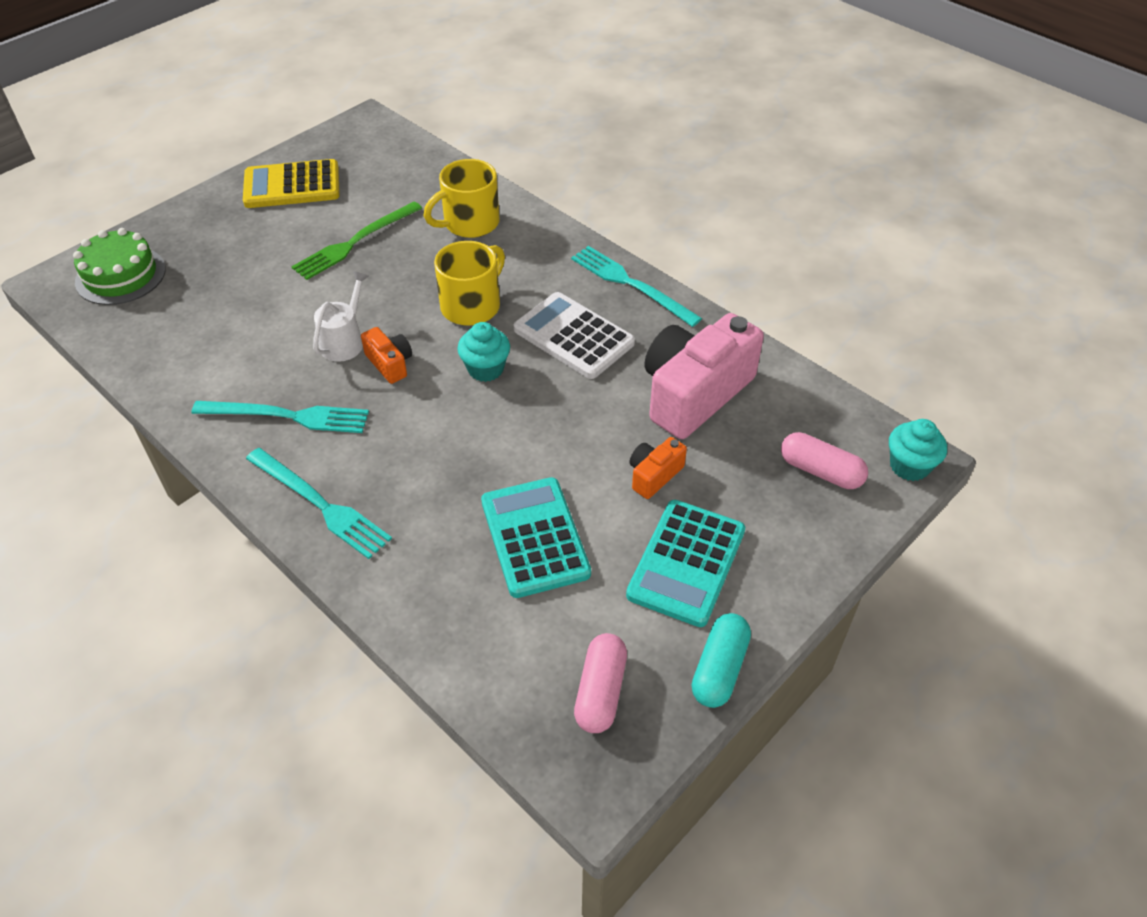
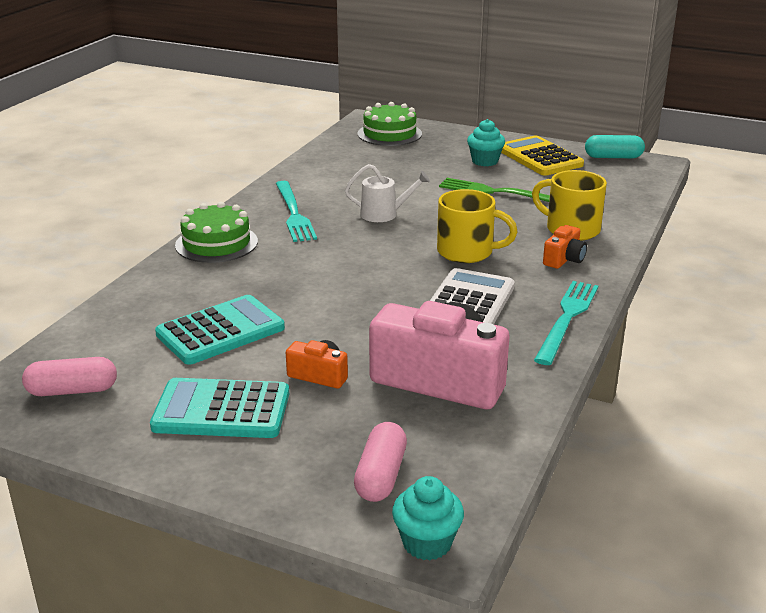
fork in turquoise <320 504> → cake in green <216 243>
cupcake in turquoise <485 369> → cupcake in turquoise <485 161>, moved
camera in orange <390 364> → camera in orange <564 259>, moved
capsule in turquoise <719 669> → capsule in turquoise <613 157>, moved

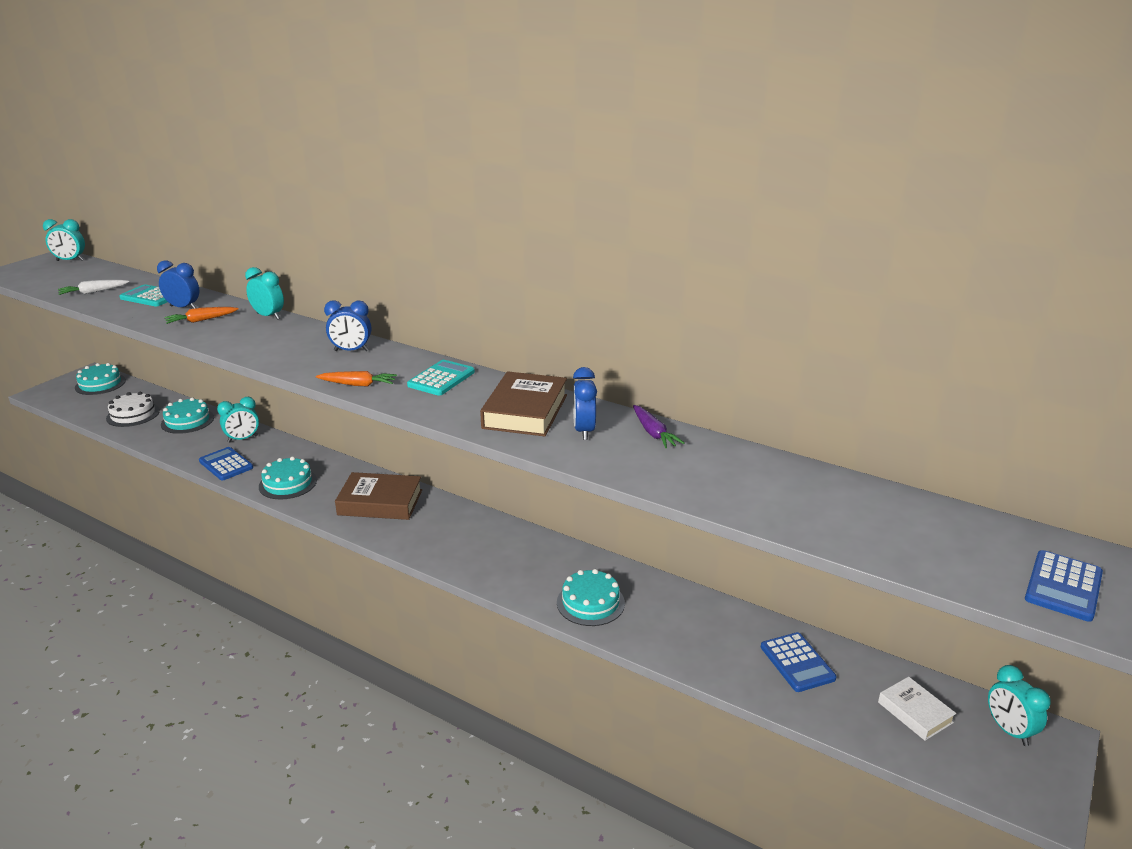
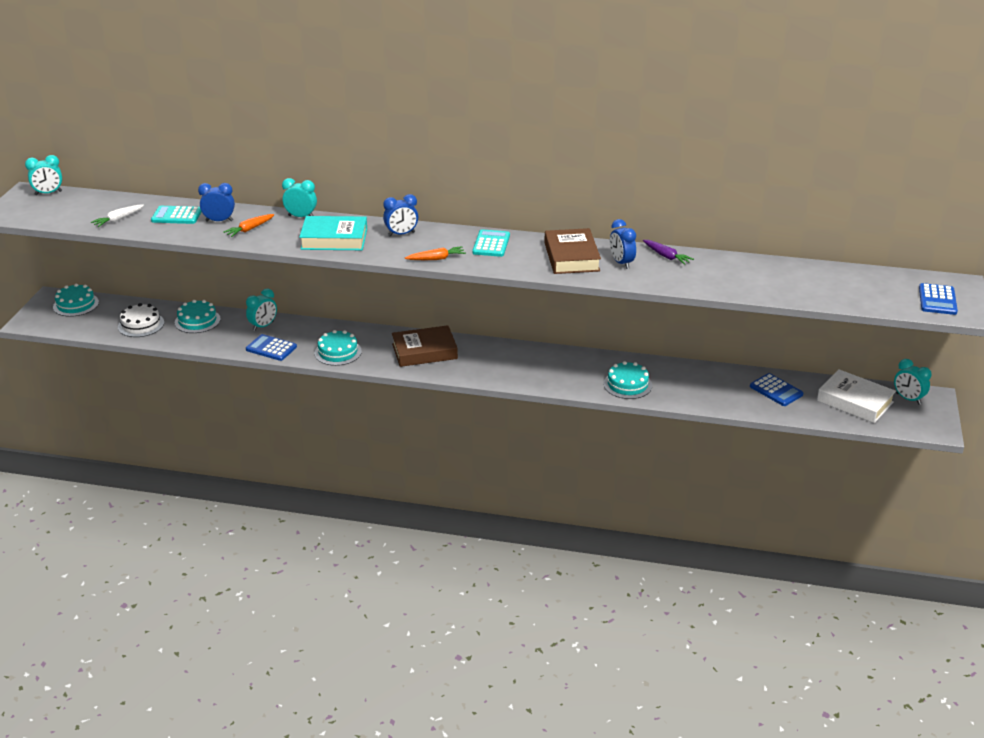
- → book in turquoise <334 239>
book in white <915 712> → book in white <855 401>, x1.69

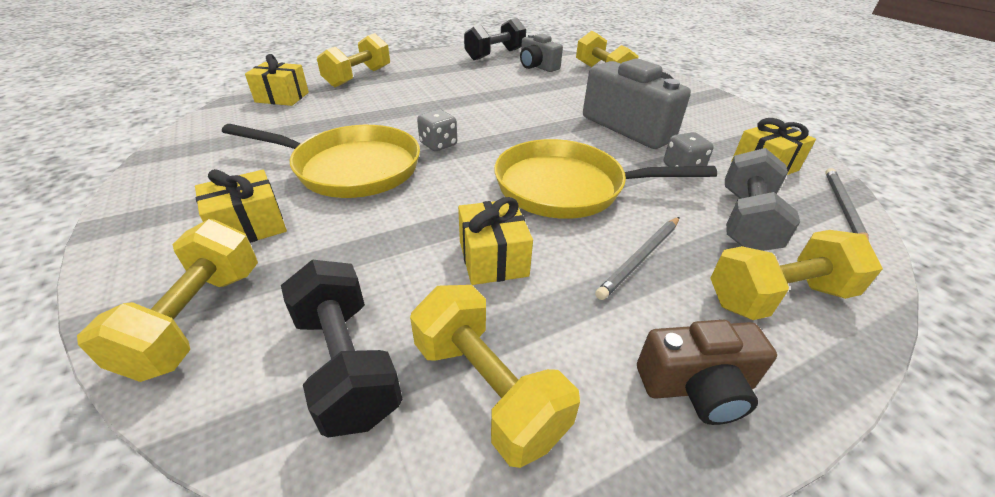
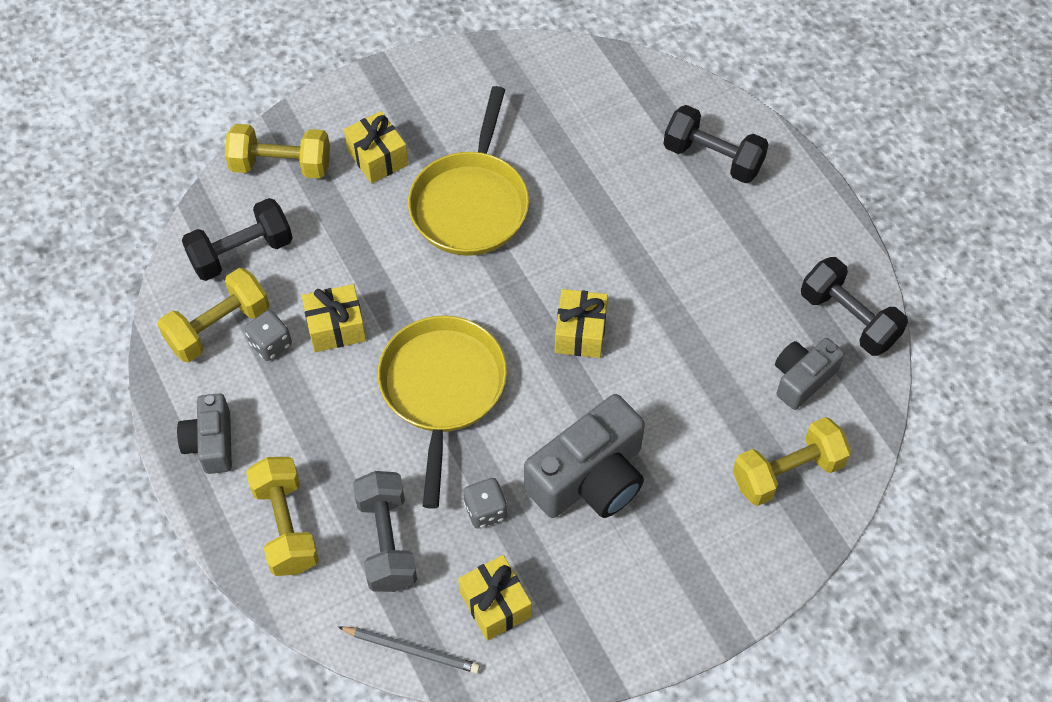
camera in brown <697 387> → camera in grey <211 443>
dice in grey <438 144> → dice in grey <271 344>, moved
dumbbell in grey <746 221> → dumbbell in grey <387 541>, 60 degrees clockwise
gift in yellow <282 97> → gift in yellow <580 333>, moved
dumbbell in yellow <358 77> → dumbbell in black <712 158>
pencil in grey <640 258> → -

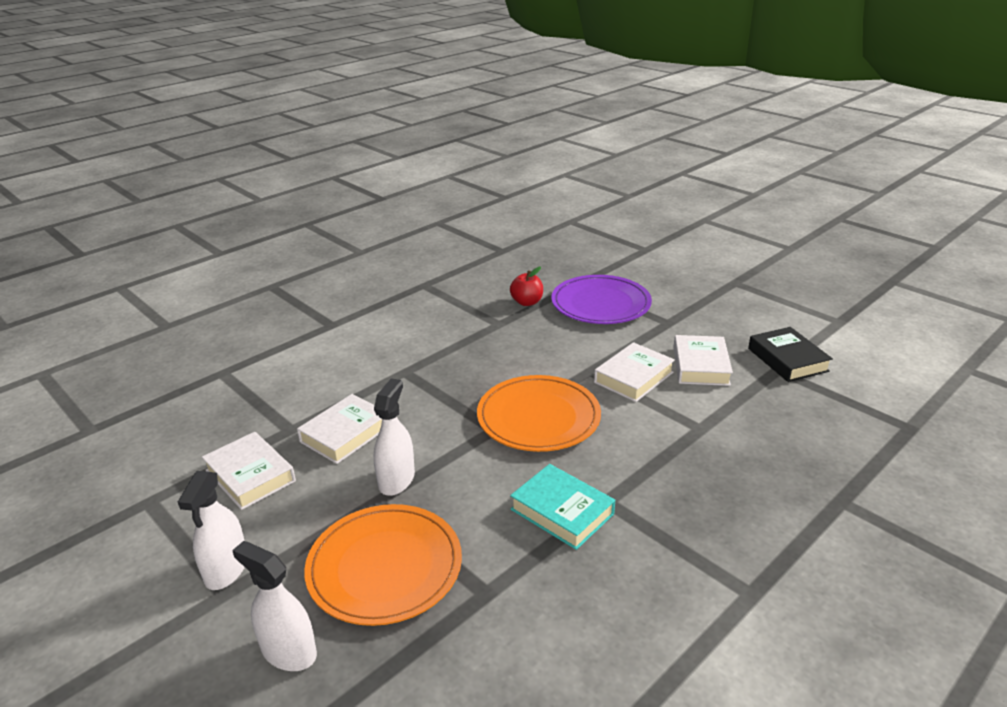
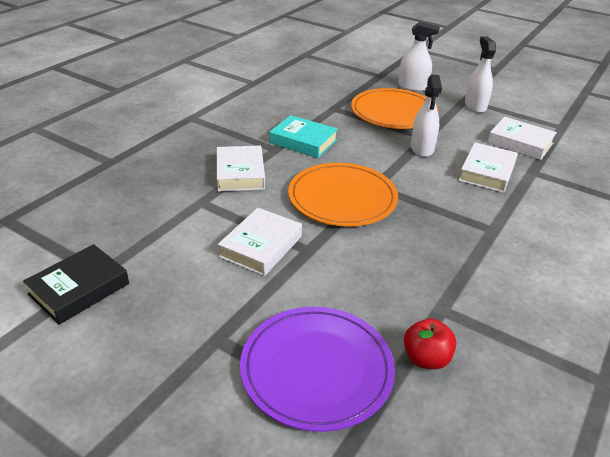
book in black <787 360> → book in black <79 289>, 75 degrees clockwise
book in white <700 366> → book in white <240 173>, moved

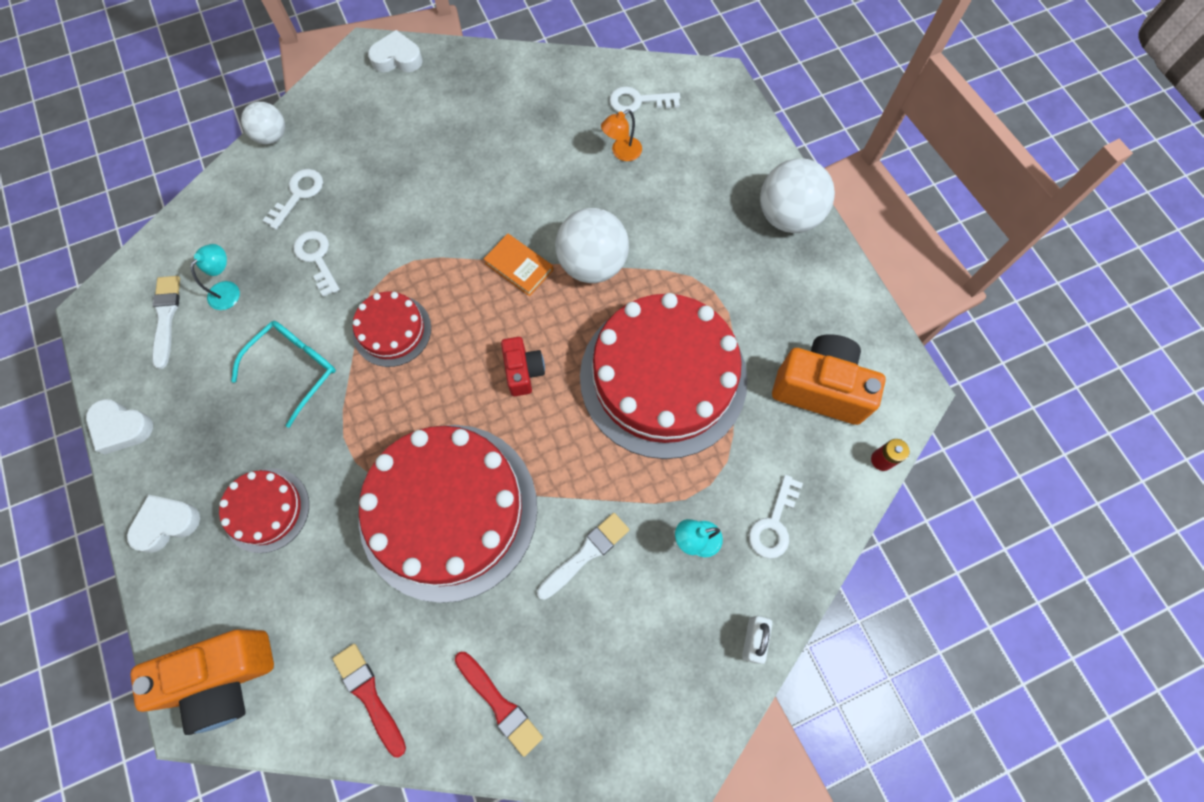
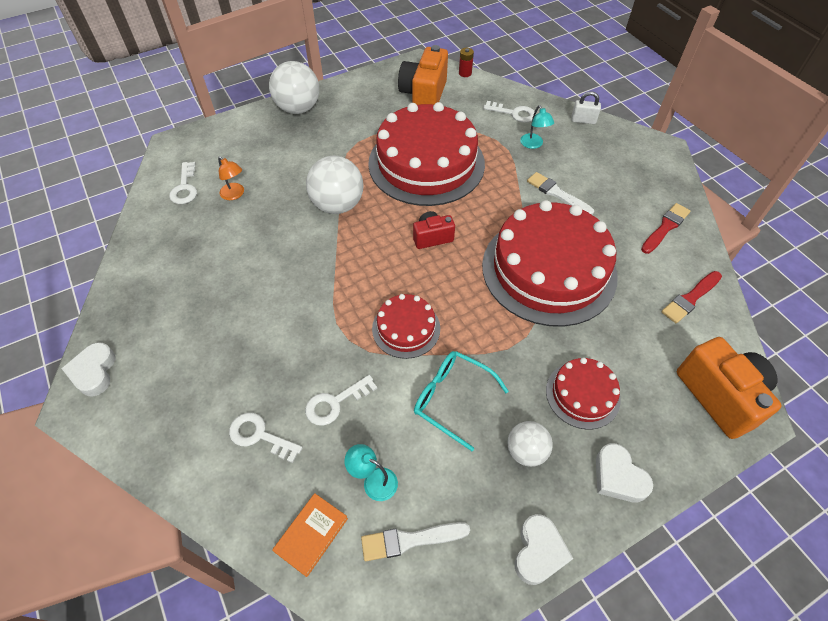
book in orange <519 267> → book in orange <311 535>, moved
ball in white <272 136> → ball in white <526 451>, moved

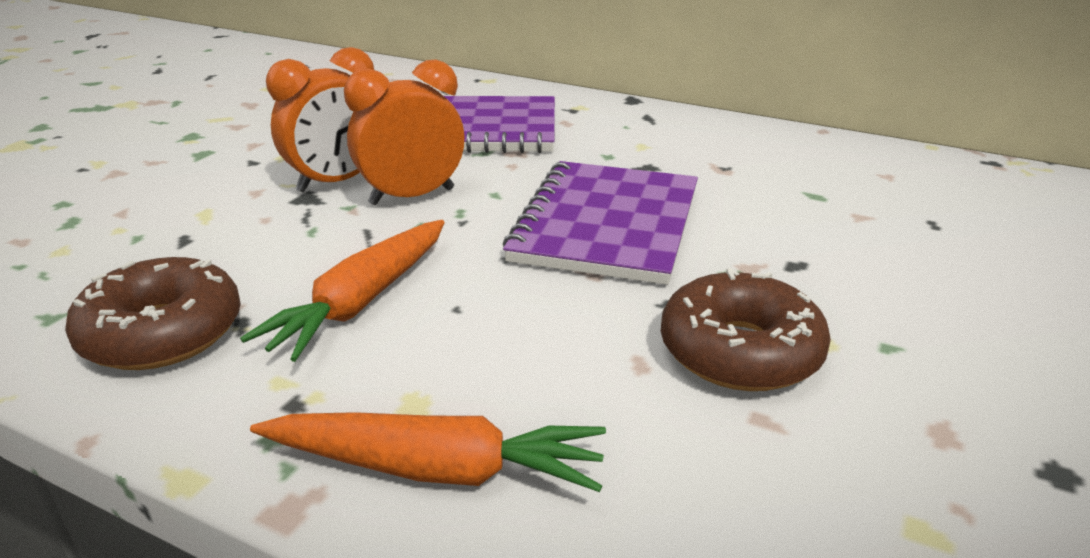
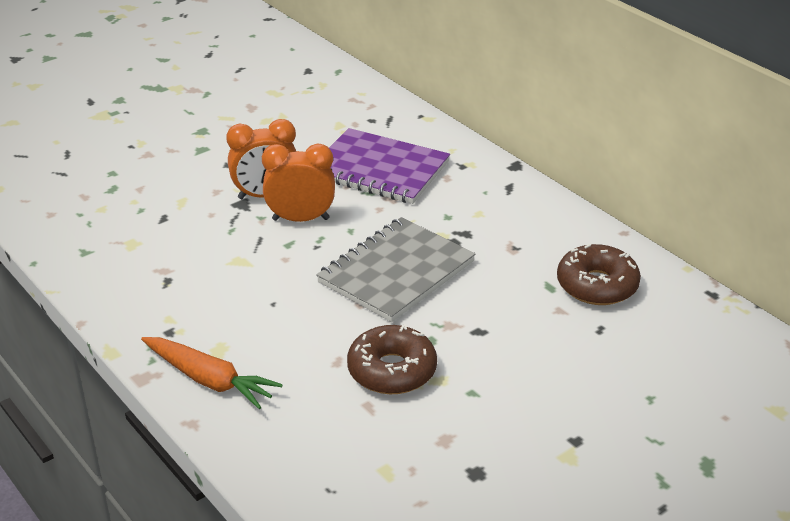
notebook in purple <607 224> → notebook in grey <396 272>
donut in brown <162 333> → donut in brown <597 285>, moved
carrot in orange <361 302> → -

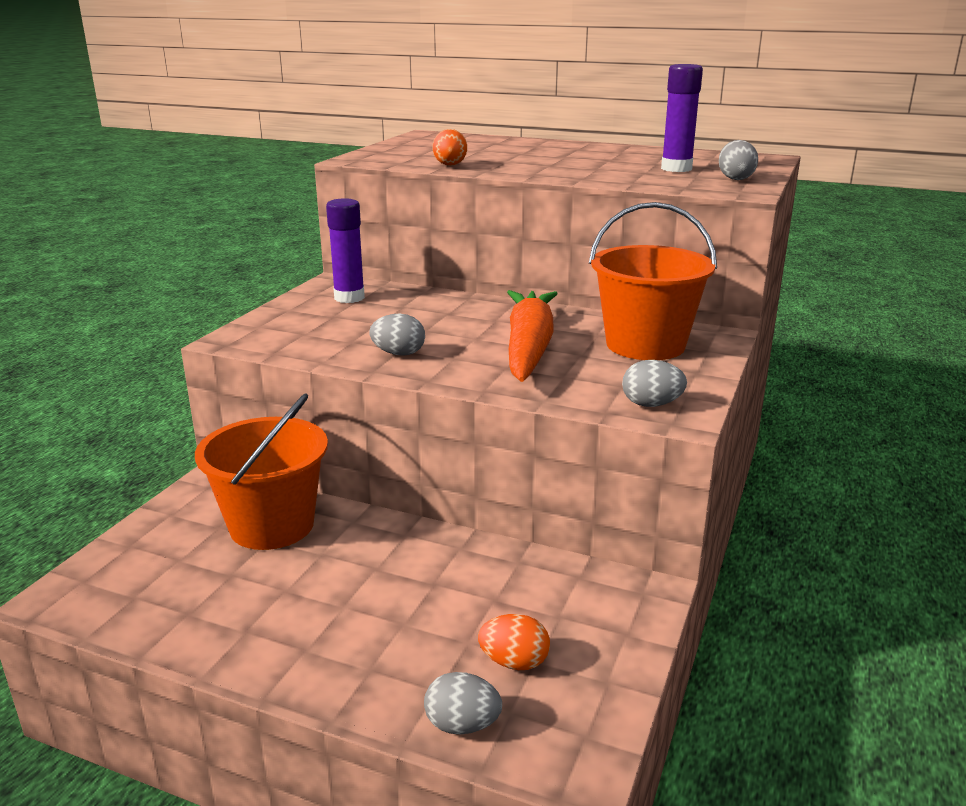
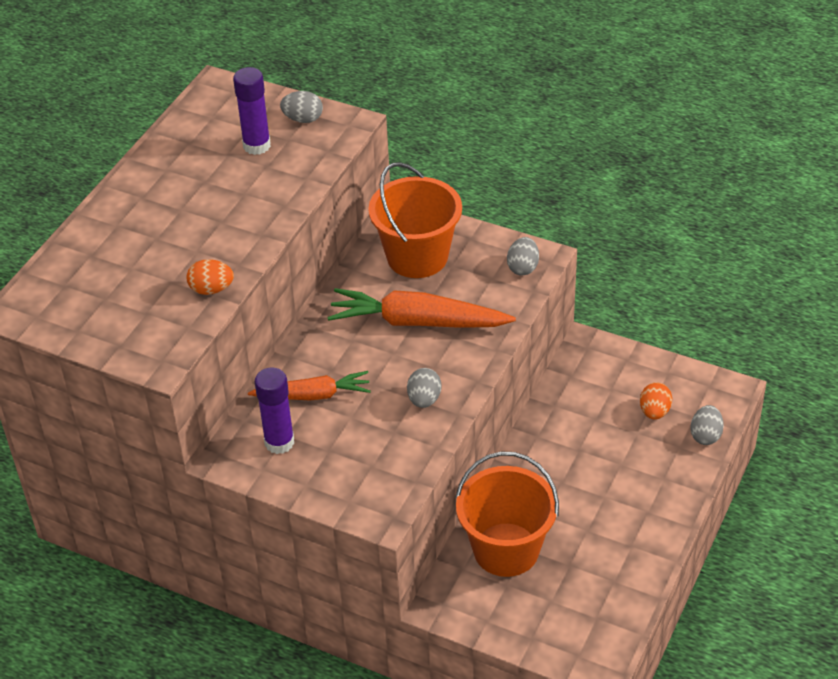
- → carrot in orange <313 395>

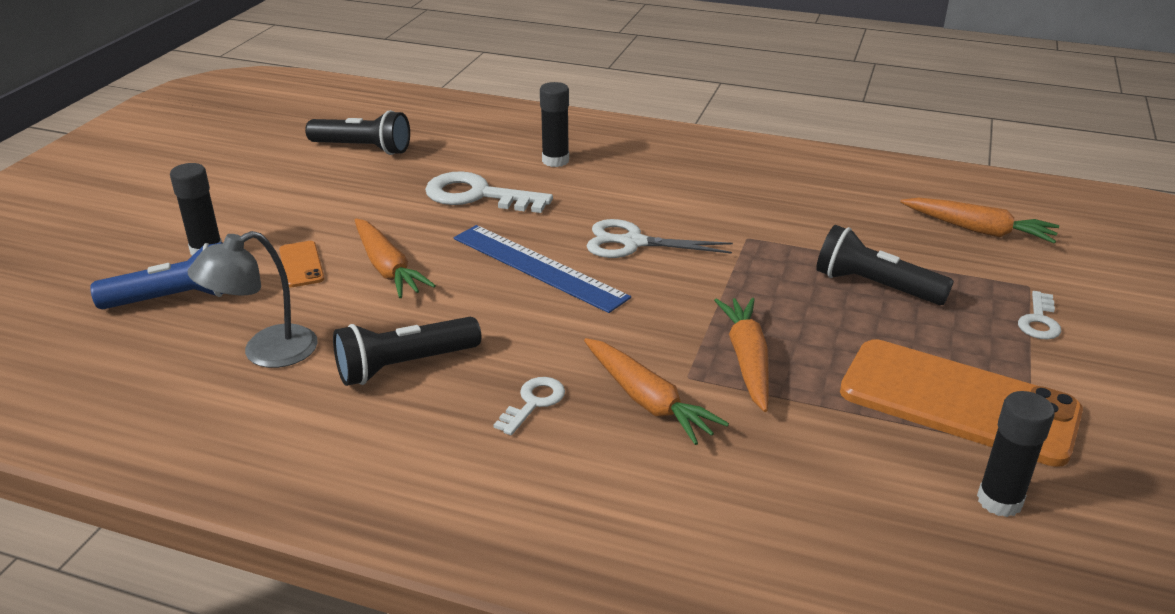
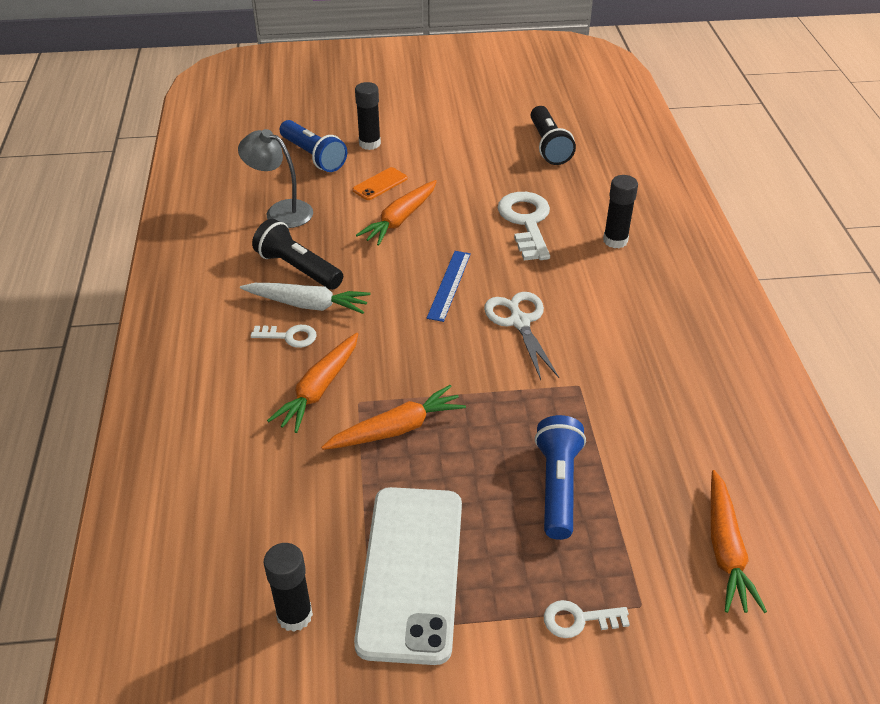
- → carrot in white <308 304>
phone in orange <958 402> → phone in white <411 572>
ruler in blue <538 267> → ruler in blue <449 285>, x0.64
flashlight in black <874 286> → flashlight in blue <557 486>

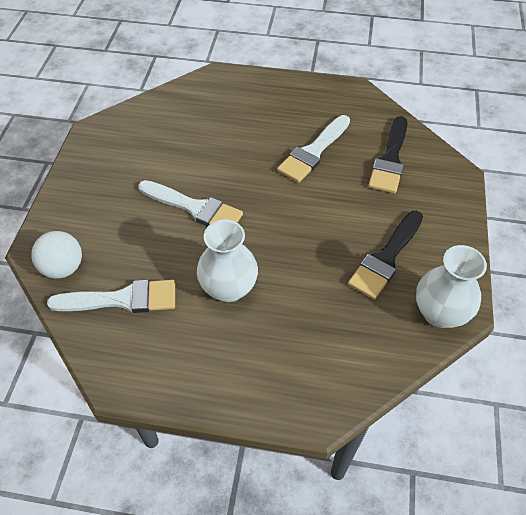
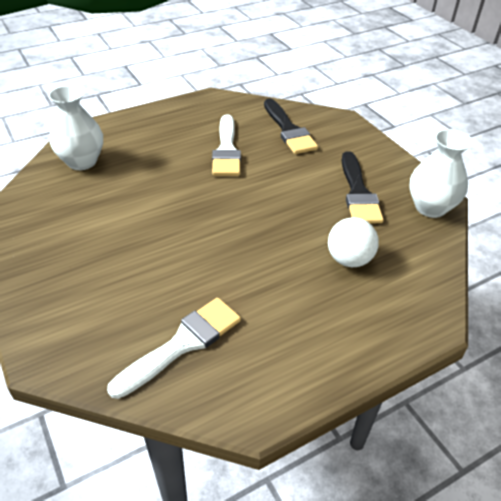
vase in white <229 288> → vase in white <82 162>, moved
ball in white <63 268> → ball in white <349 259>, moved
brush in white <195 208> → -

